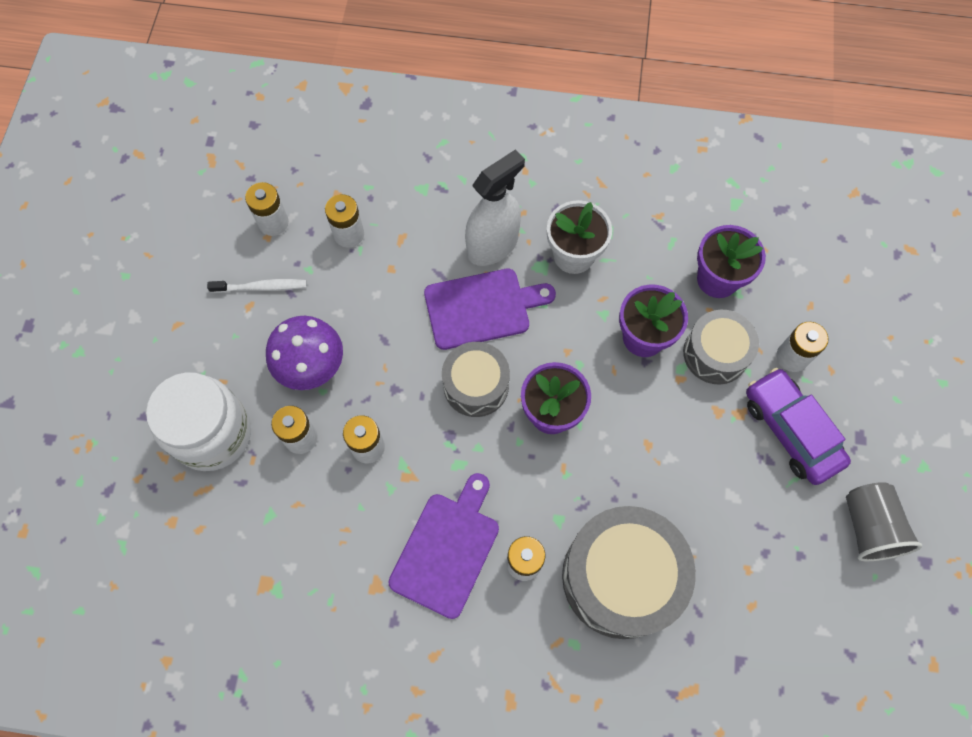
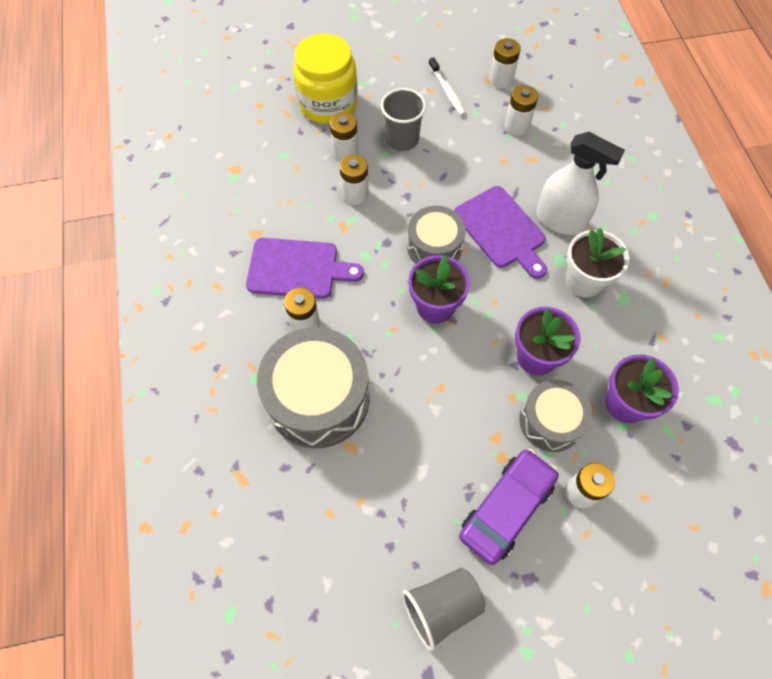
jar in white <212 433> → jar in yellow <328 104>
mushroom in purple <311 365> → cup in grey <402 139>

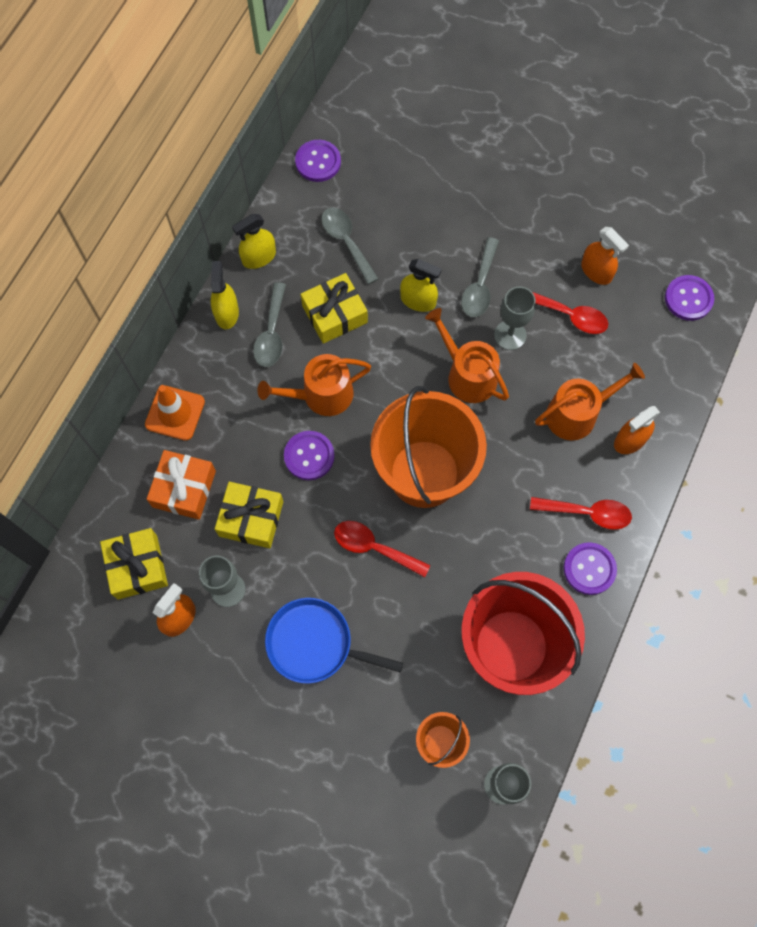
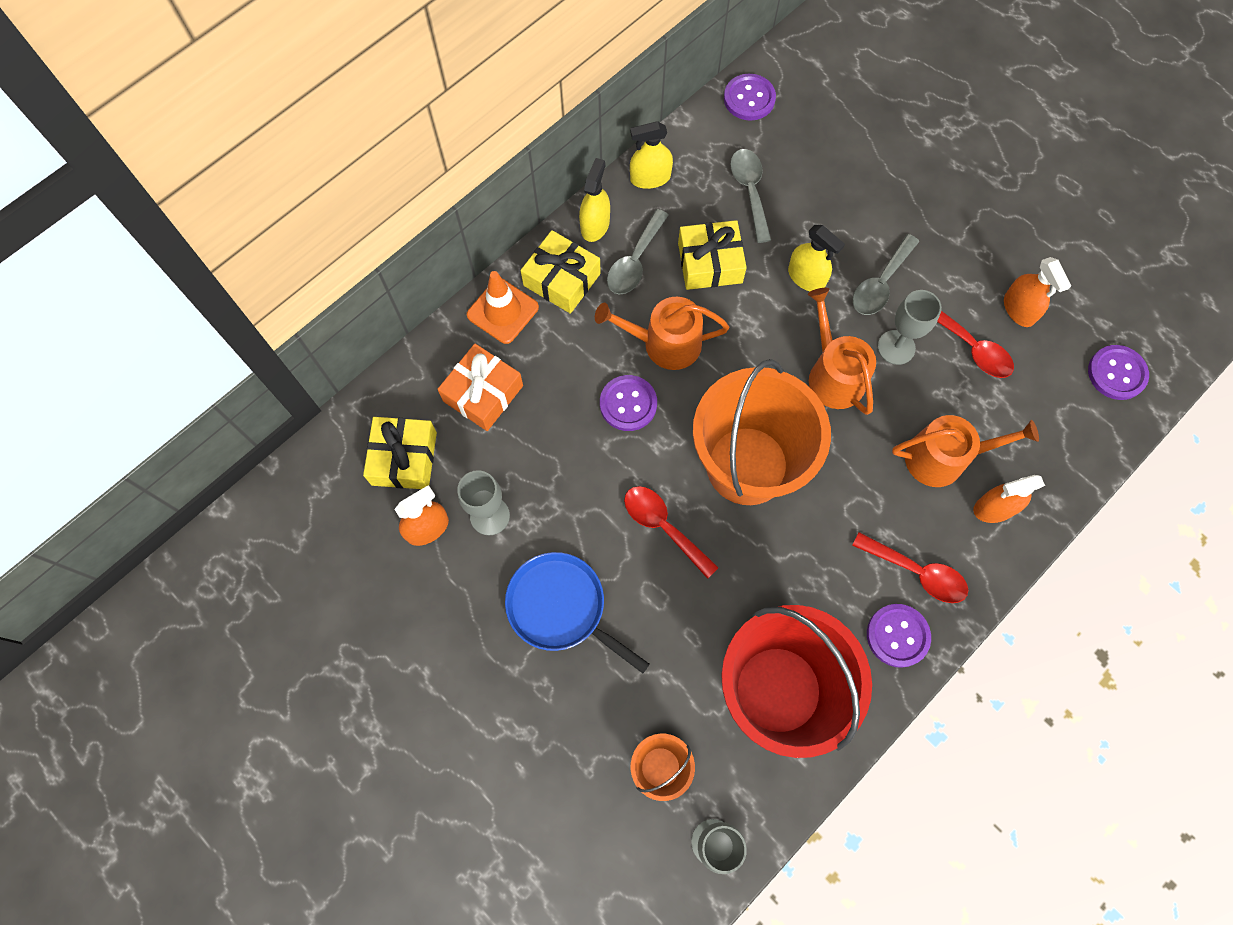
gift in yellow <251 519> → gift in yellow <562 279>, moved

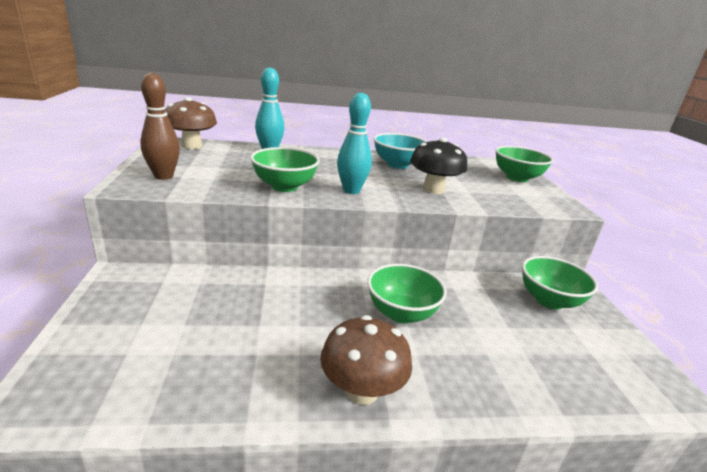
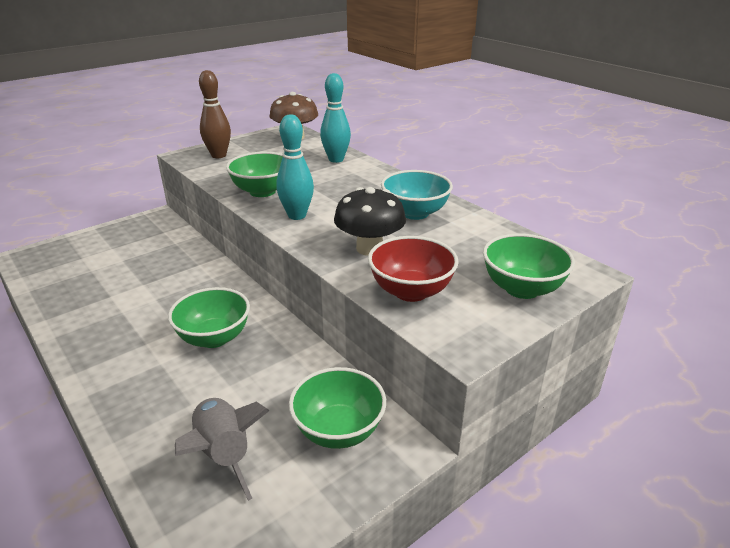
- → rocket in grey <223 454>
- → bowl in red <411 291>
mushroom in brown <361 391> → -

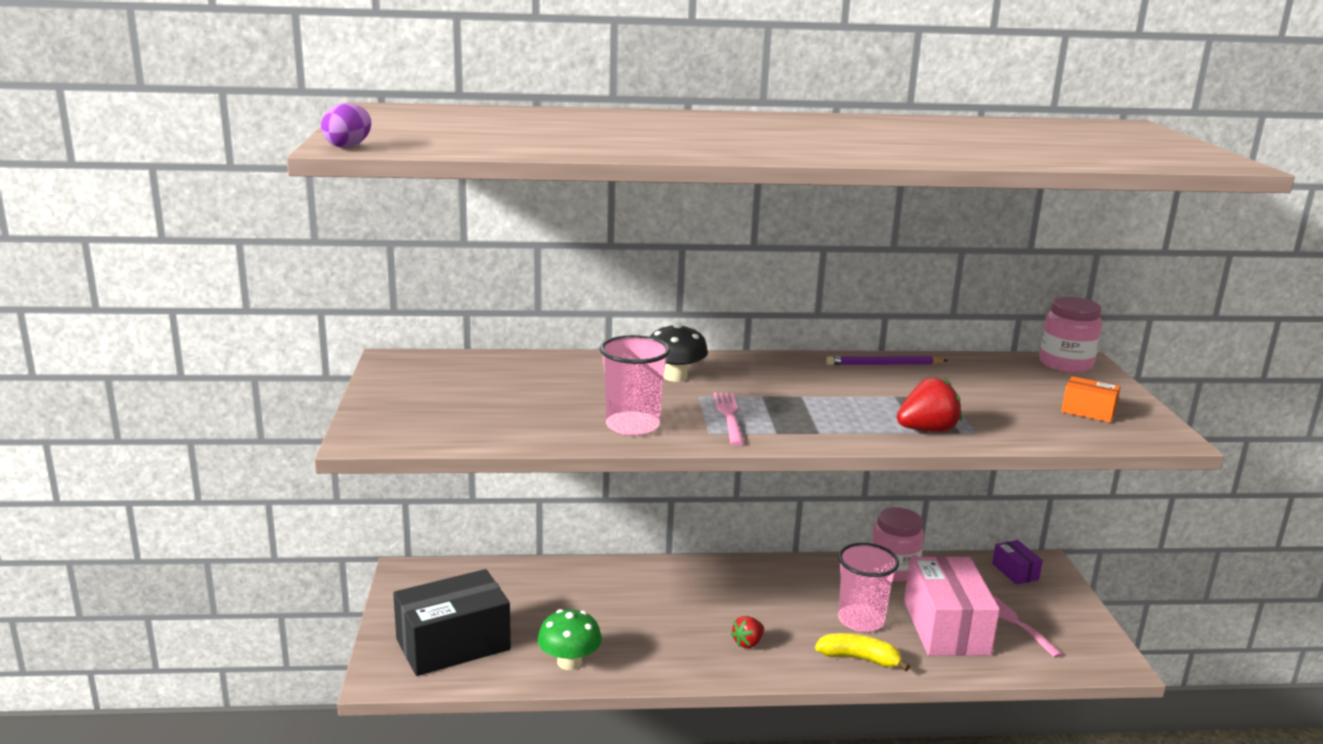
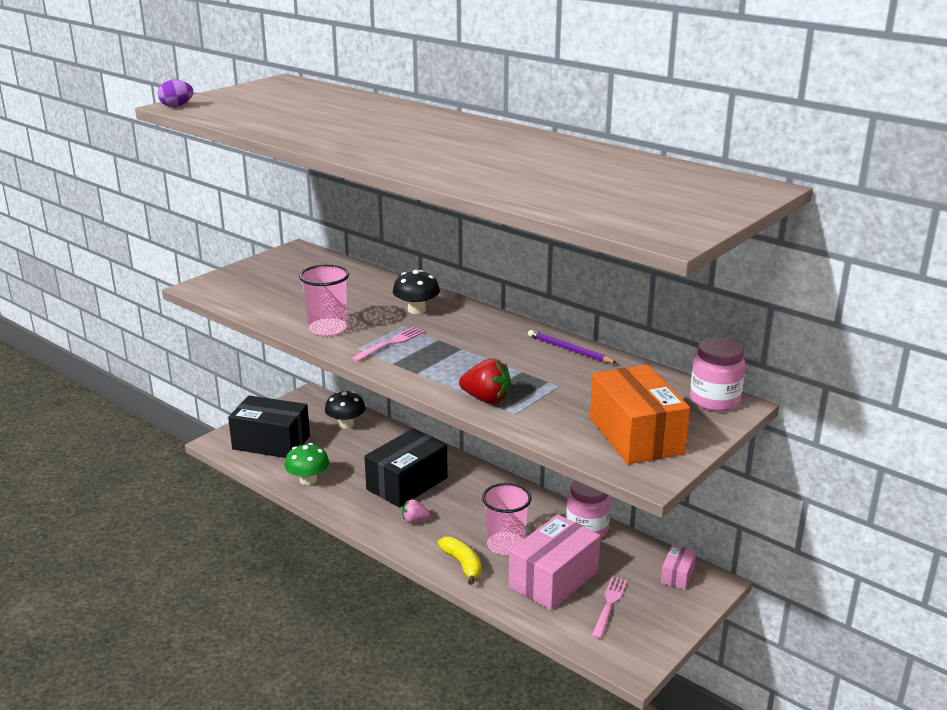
- → mushroom in black <346 424>
- → box in black <407 483>
strawberry in red <748 643> → strawberry in pink <415 520>
box in orange <1088 411> → box in orange <635 436>, x2.13
box in purple <1015 572> → box in pink <677 575>

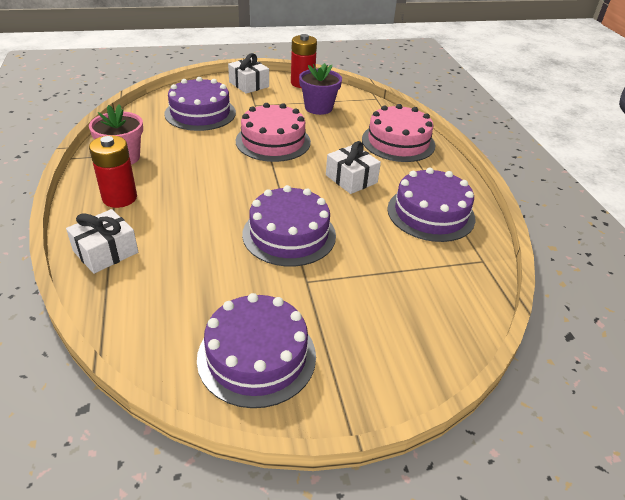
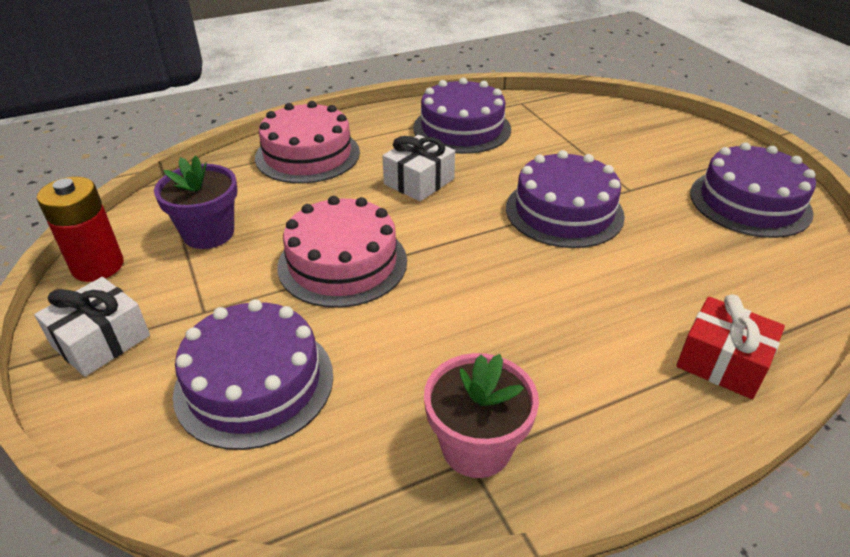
gift in white <106 252> → gift in red <722 362>
battery in red <119 198> → -

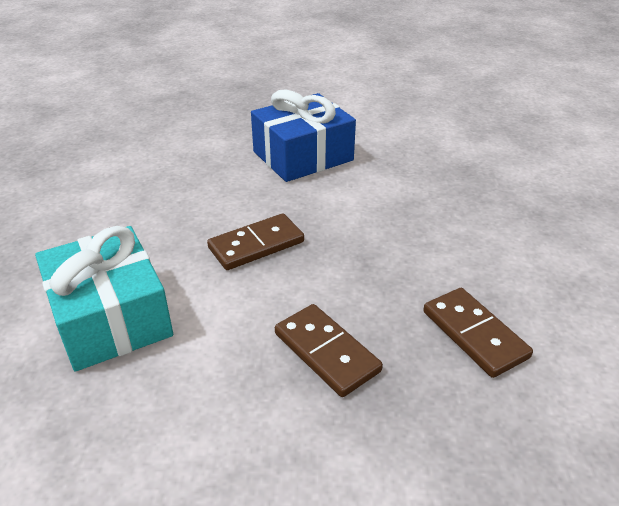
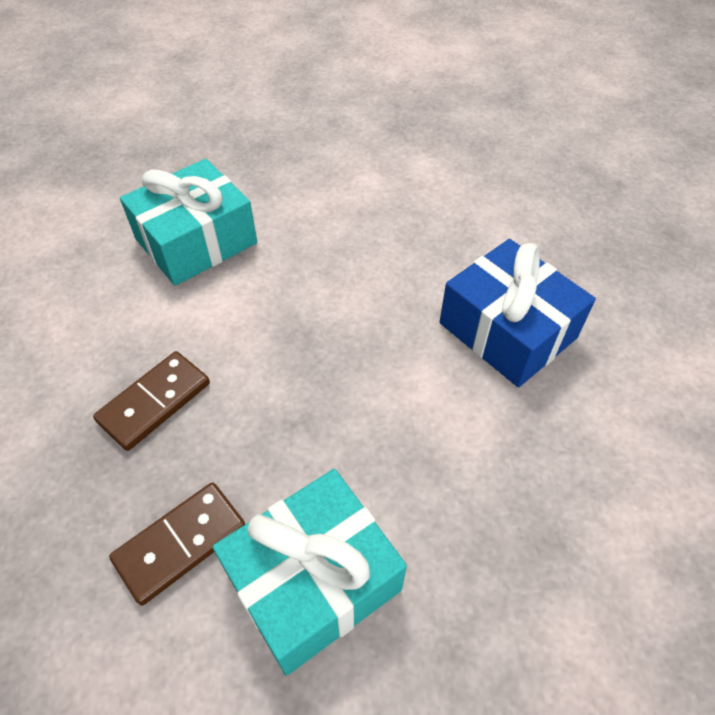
- → gift in turquoise <313 581>
domino in brown <256 245> → -

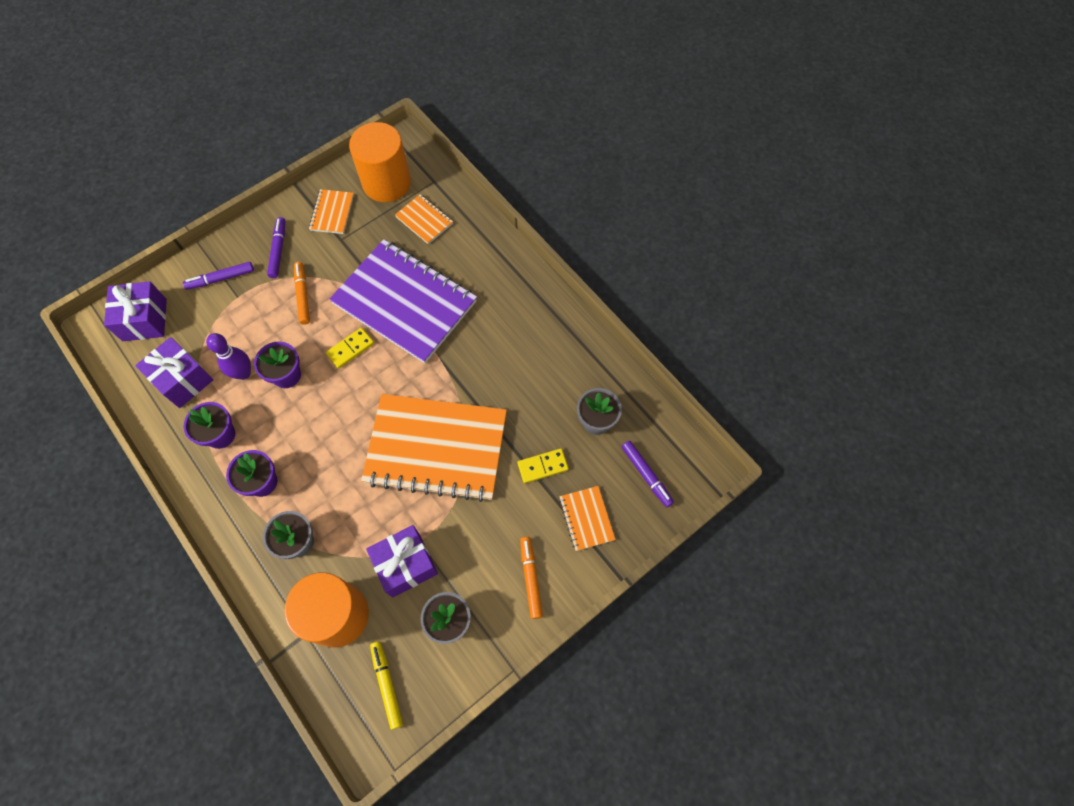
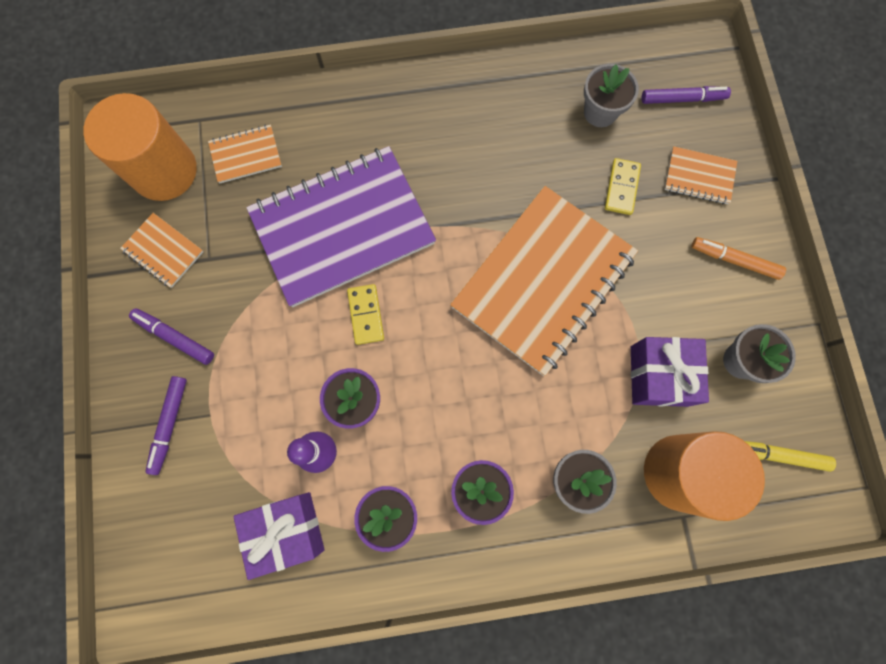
gift in purple <145 320> → -
marker in orange <303 295> → -

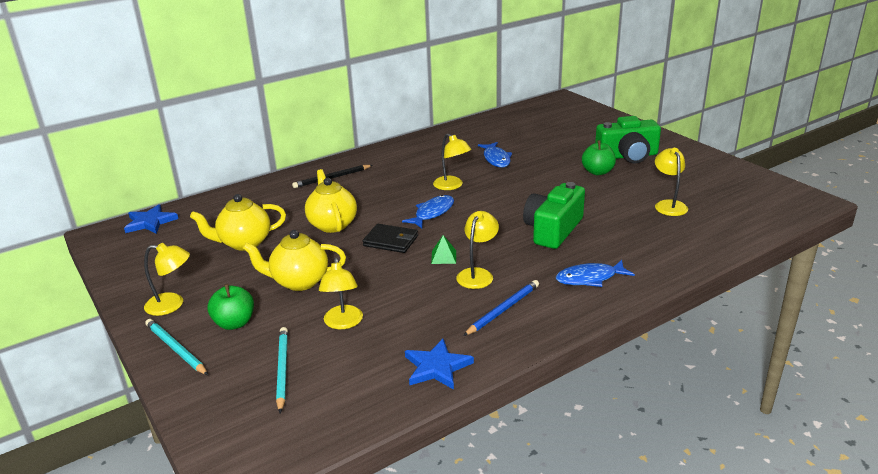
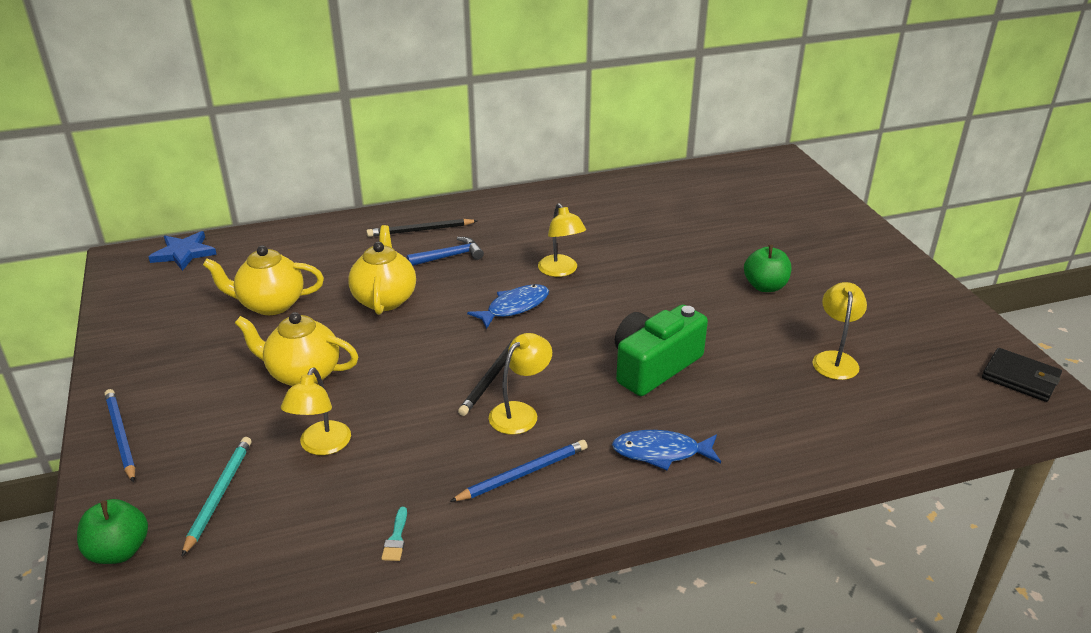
apple in green <234 323> → apple in green <119 551>, moved
pencil in turquoise <175 349> → pencil in blue <121 436>
star in blue <437 367> → brush in turquoise <396 538>
- → hammer in blue <450 256>
pyramid in green <443 257> → pencil in black <492 377>
wallet in black <391 241> → wallet in black <1020 378>, moved
lamp in yellow <172 305> → -
fish in blue <496 159> → -
camera in green <627 156> → -

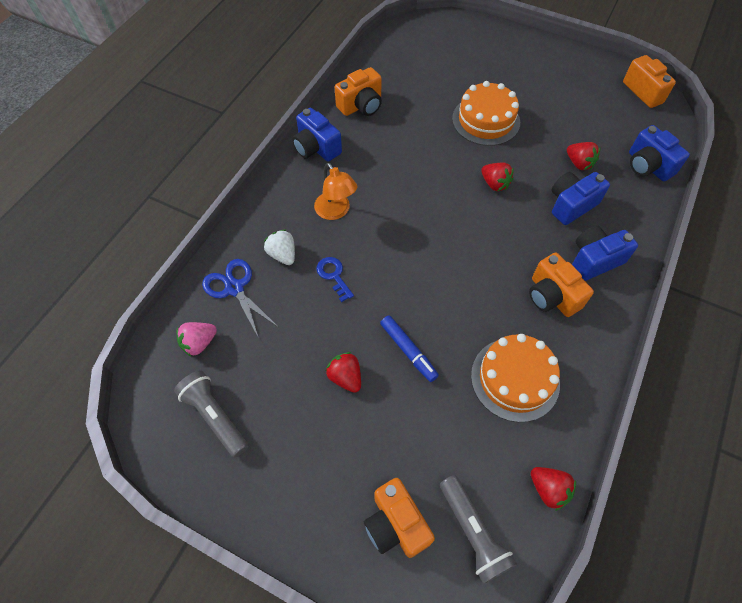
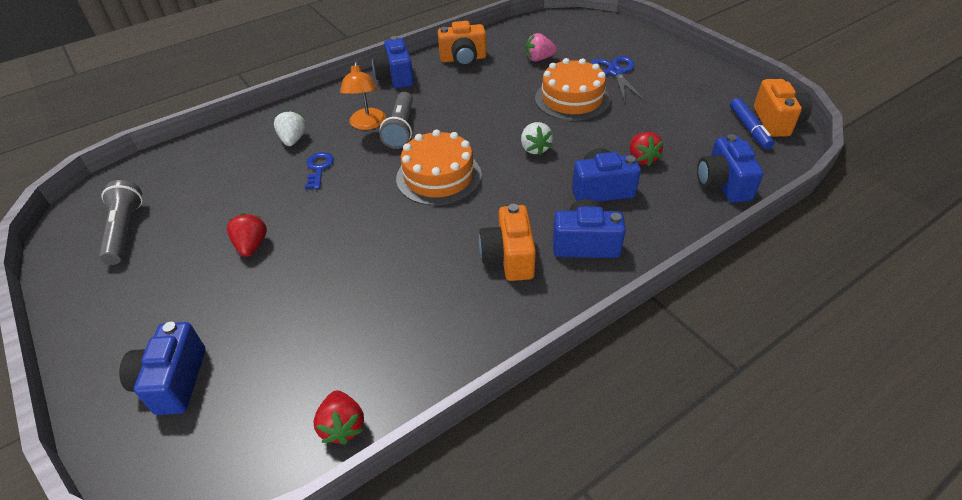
camera in orange <396 524> → camera in blue <173 381>
flashlight in grey <473 532> → flashlight in grey <401 129>, moved
cake in orange <515 379> → cake in orange <439 176>, moved
strawberry in red <494 184> → strawberry in white <535 148>
strawberry in pink <199 343> → strawberry in pink <539 59>, moved
scissors in blue <234 288> → scissors in blue <615 72>, moved
marker in blue <408 351> → marker in blue <749 128>, moved

